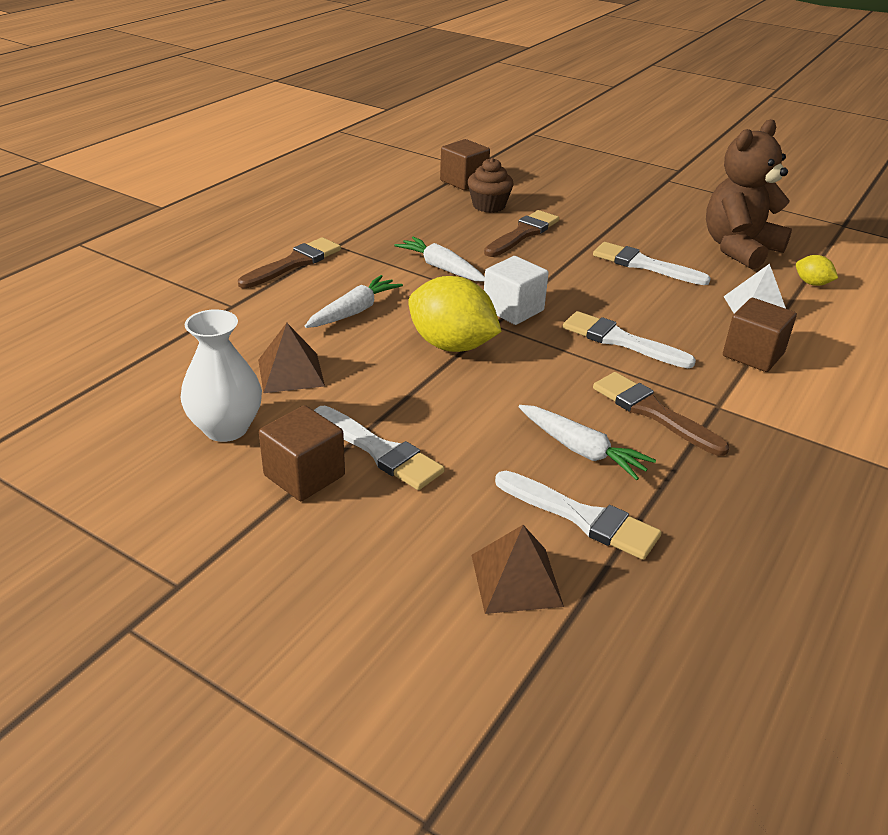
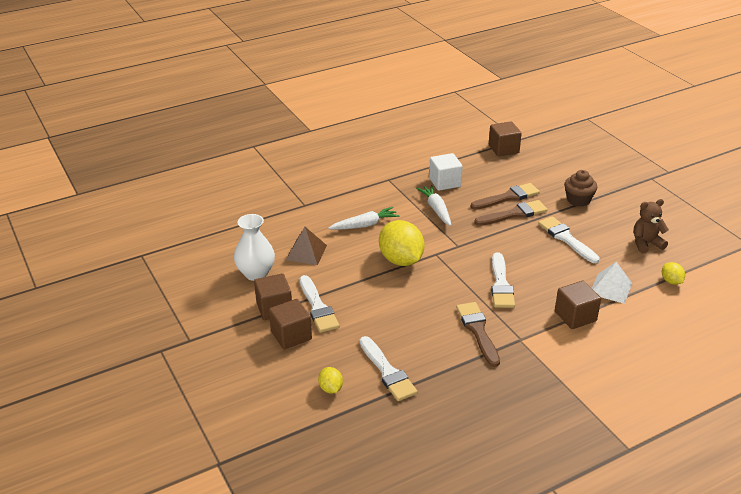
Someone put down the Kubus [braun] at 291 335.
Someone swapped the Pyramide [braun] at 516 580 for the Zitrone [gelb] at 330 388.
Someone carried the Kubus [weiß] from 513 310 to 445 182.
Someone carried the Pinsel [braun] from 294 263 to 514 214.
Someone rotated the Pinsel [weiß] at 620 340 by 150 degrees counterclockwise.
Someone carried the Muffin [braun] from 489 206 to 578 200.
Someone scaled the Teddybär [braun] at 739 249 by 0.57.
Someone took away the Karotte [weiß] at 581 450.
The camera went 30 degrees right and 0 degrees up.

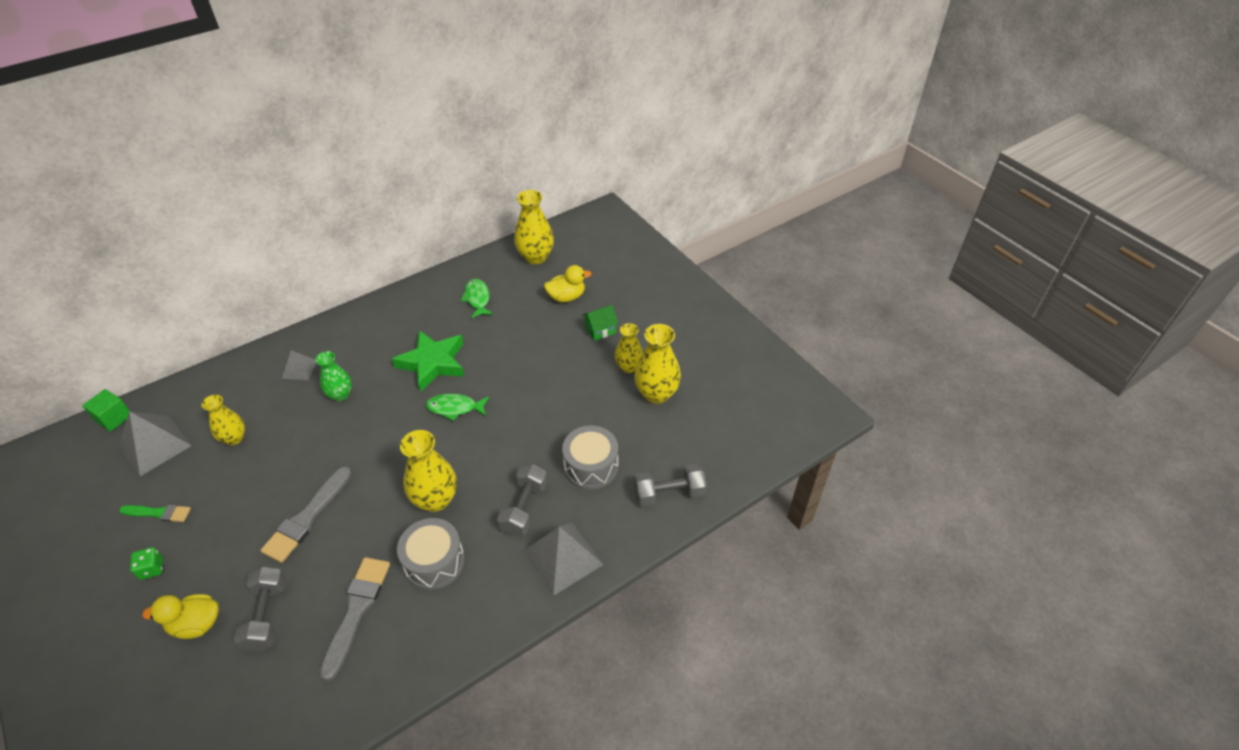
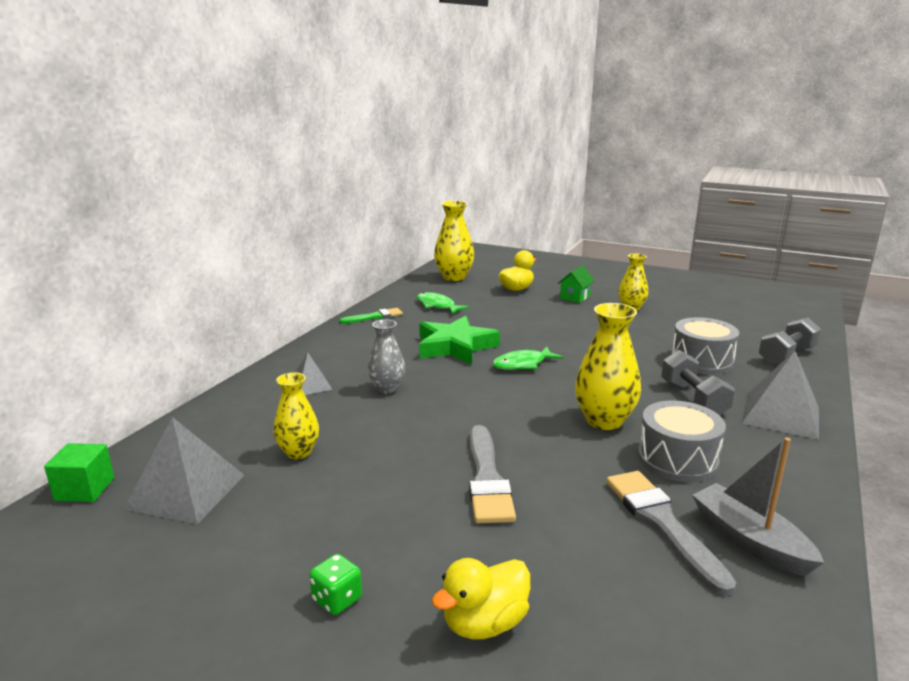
Someone carried the Pinsel [grün] from 159 513 to 374 317.
Someone repainted the Vase [grün] at 340 395, which became the Vase [grau] at 387 388.
Someone put down the Boot [grau] at 749 540.
Someone took away the Hantel [grau] at 267 616.
Someone took away the Vase [gelb] at 656 394.
The camera went 30 degrees left and 25 degrees down.

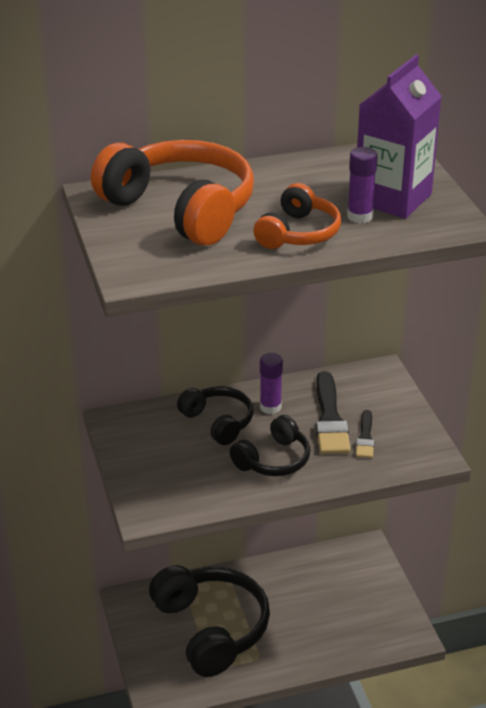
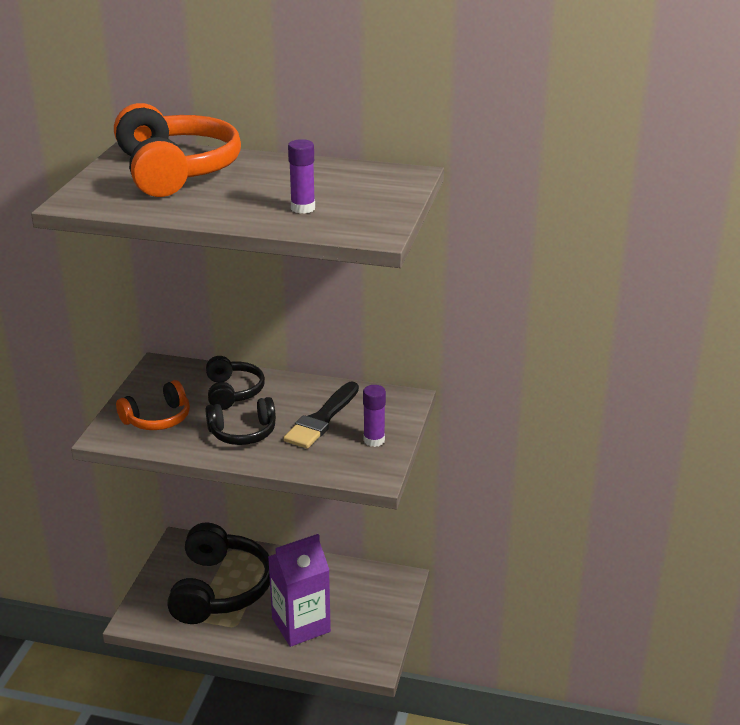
Someone carried the Kopfhörer [orange] from 298 233 to 157 419.
Someone carried the Getränkekarton [lila] from 393 198 to 301 625.
Someone carried the Klebestift [lila] from 270 407 to 374 440.
Someone took away the Pinsel [schwarz] at 365 438.
The camera went 30 degrees right and 5 degrees down.

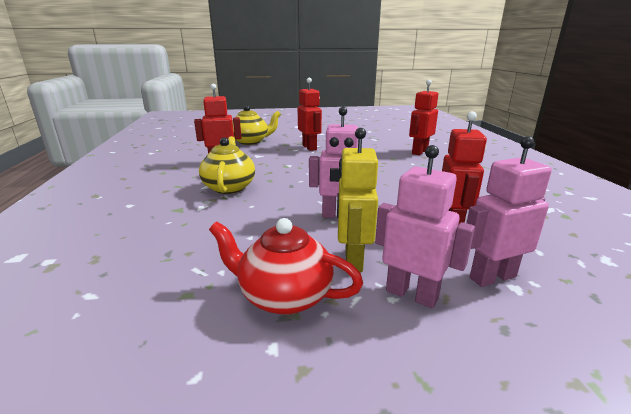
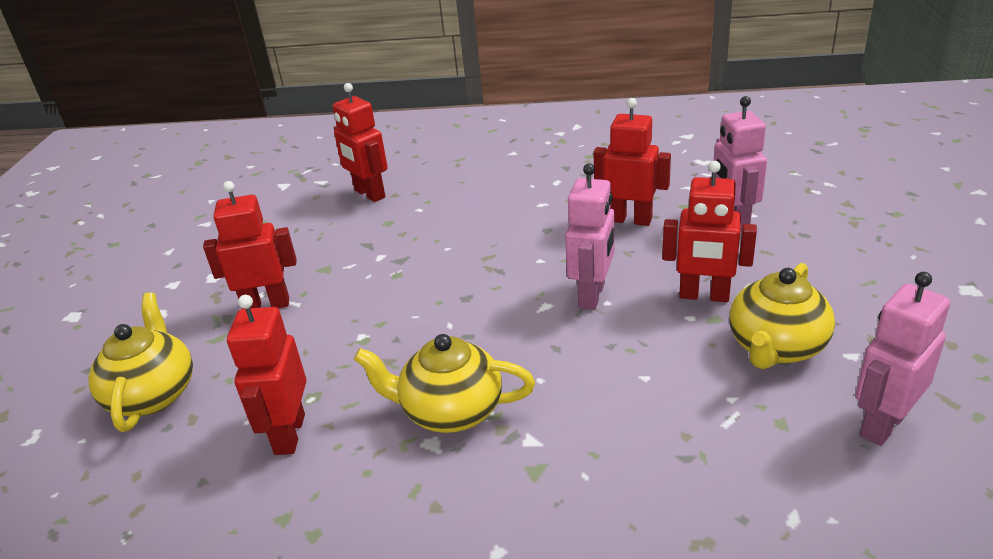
Someone repainted the Roboter [gelb] at 353 260, which became the Roboter [rot] at 704 296.
Someone repainted the Teekanne [rot] at 284 296, which became the Teekanne [gelb] at 776 347.
Someone carried the Roboter [rosa] from 411 294 to 882 424.
The camera went 75 degrees left and 10 degrees up.

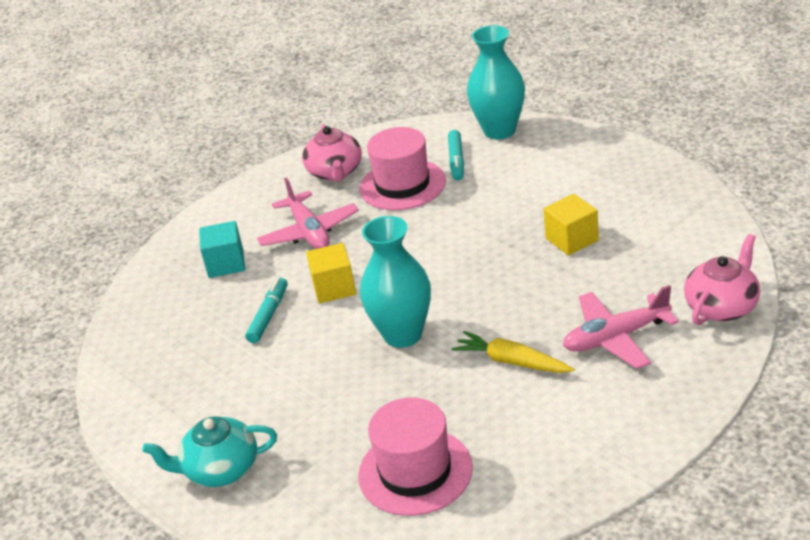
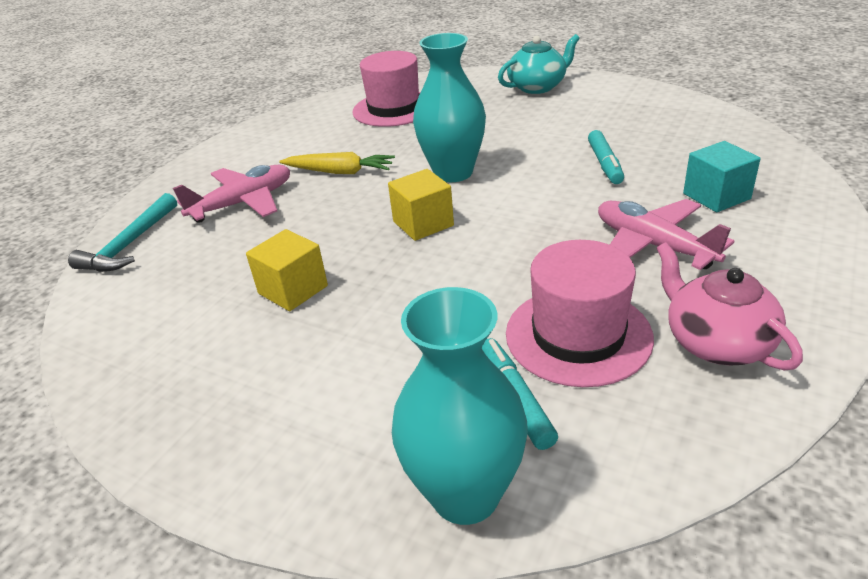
Someone swapped the Teekanne [rosa] at 722 306 for the Hammer [türkis] at 130 244.
Someone carried the Kubus [gelb] from 334 288 to 423 223.
The camera went 160 degrees right and 0 degrees up.

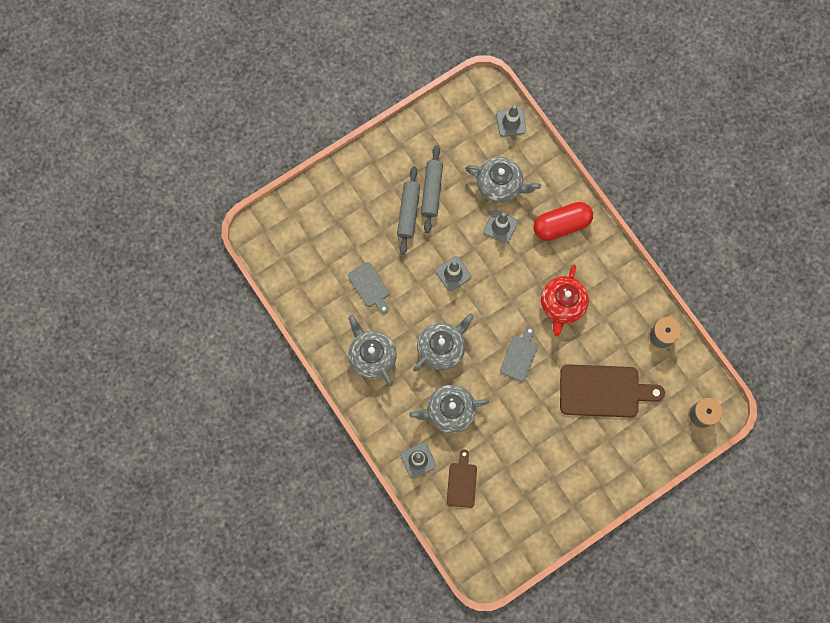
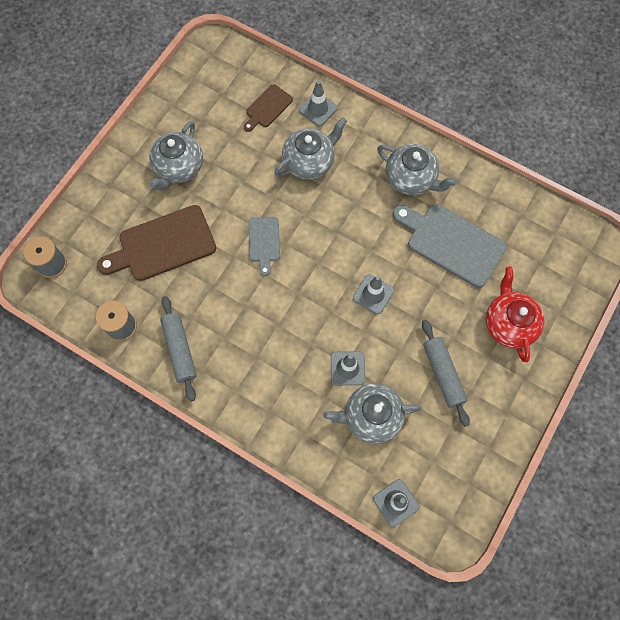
Someone carried the Teekanne [grau] from 441 348 to 178 167.
Someone carried the Nudelholz [grau] from 408 212 to 179 350.
Someone rotated the Schneidebrett [braun] at 462 482 by 60 degrees clockwise.
Someone scaled the Schneidebrett [grau] at 369 286 by 1.86.
Someone carried the Teekanne [rot] from 562 304 to 508 324.
Someone took away the Kapsel [rot] at 561 225.
The camera went 155 degrees right and 5 degrees down.

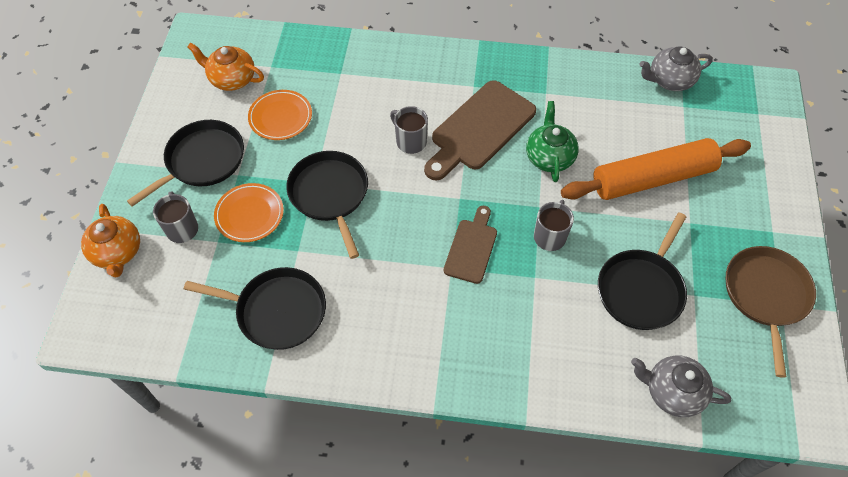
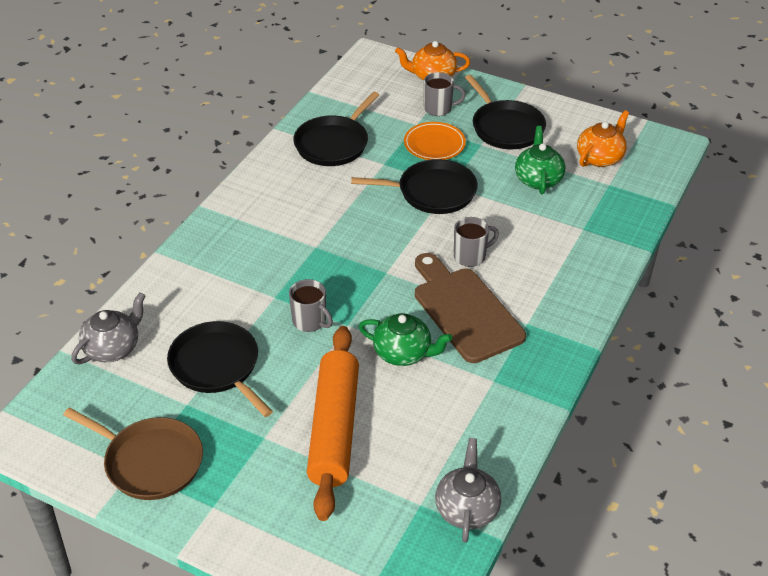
Someone swapped the Teller [orange] at 280 117 for the Teekanne [grün] at 538 179.
Someone took away the Schneidebrett [braun] at 471 248.
The camera went 110 degrees right and 15 degrees down.

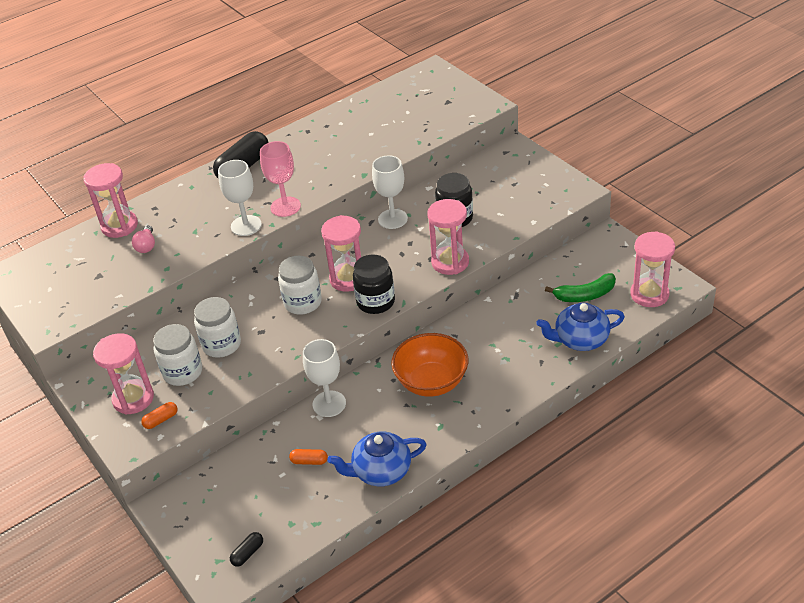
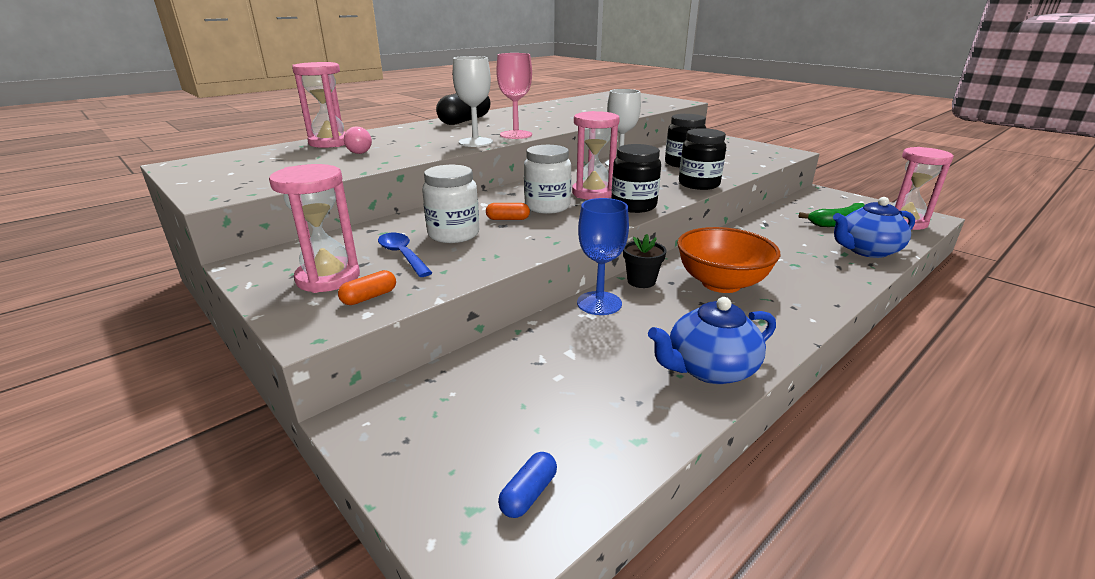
Someone swapped the Einmachglas [weiß] at 183 372 for the Löffel [blau] at 402 255.
Someone carried the Kapsel [orange] from 309 461 to 508 219.
Someone repainted the Kapsel [schwarz] at 248 553, which became the Kapsel [blau] at 528 494.
Someone repainted the Kelch [weiß] at 329 404, which became the Kelch [blau] at 599 303.
Someone put down the Blumentopf [schwarz] at 641 281.
Someone swapped the Sanduhr [rosa] at 450 262 for the Einmachglas [schwarz] at 699 184.
The camera went 10 degrees left and 15 degrees down.

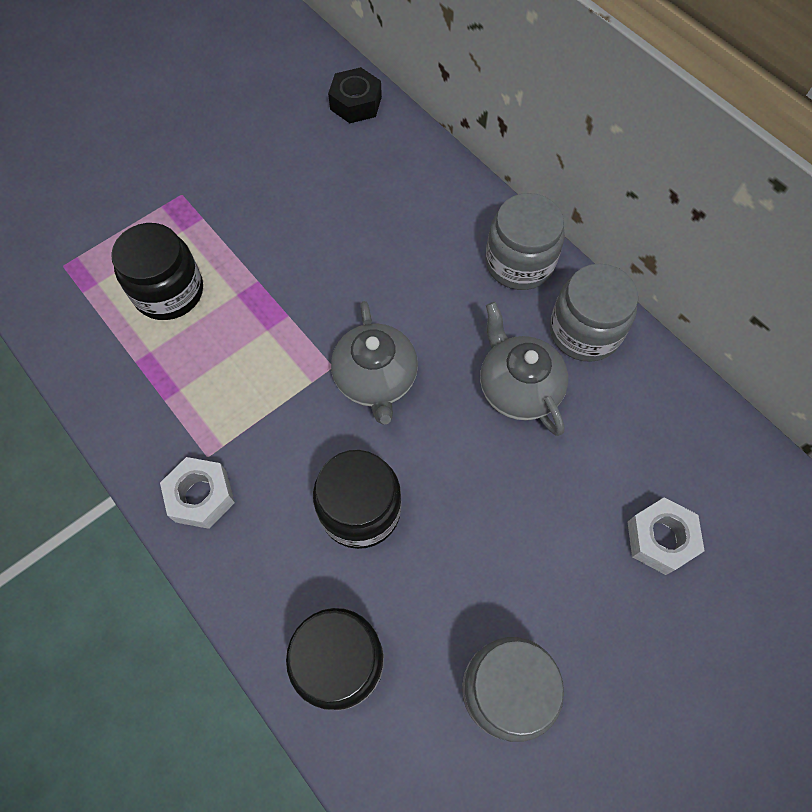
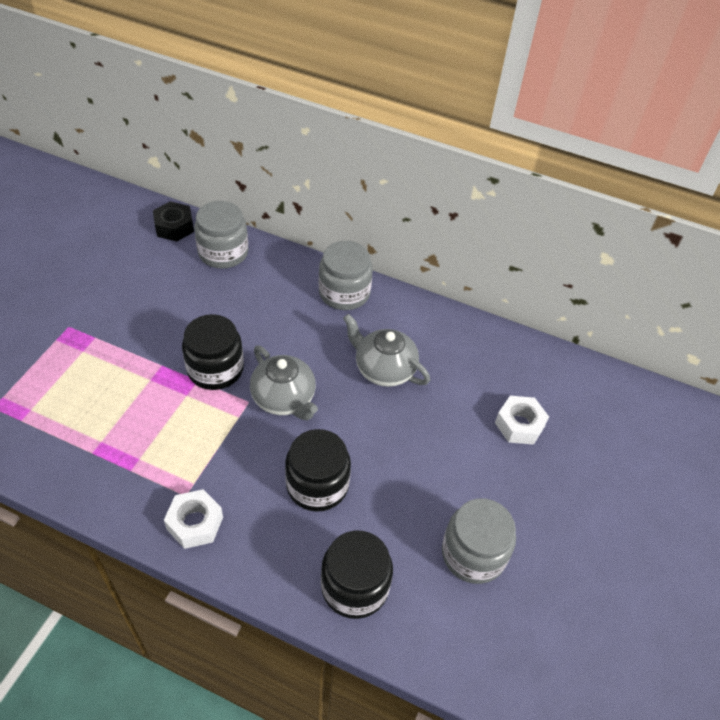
Someone carried the Einmachglas [schwarz] from 169 291 to 215 369.
Someone carried the Einmachglas [grau] from 584 331 to 223 252.
The camera went 30 degrees left and 15 degrees down.

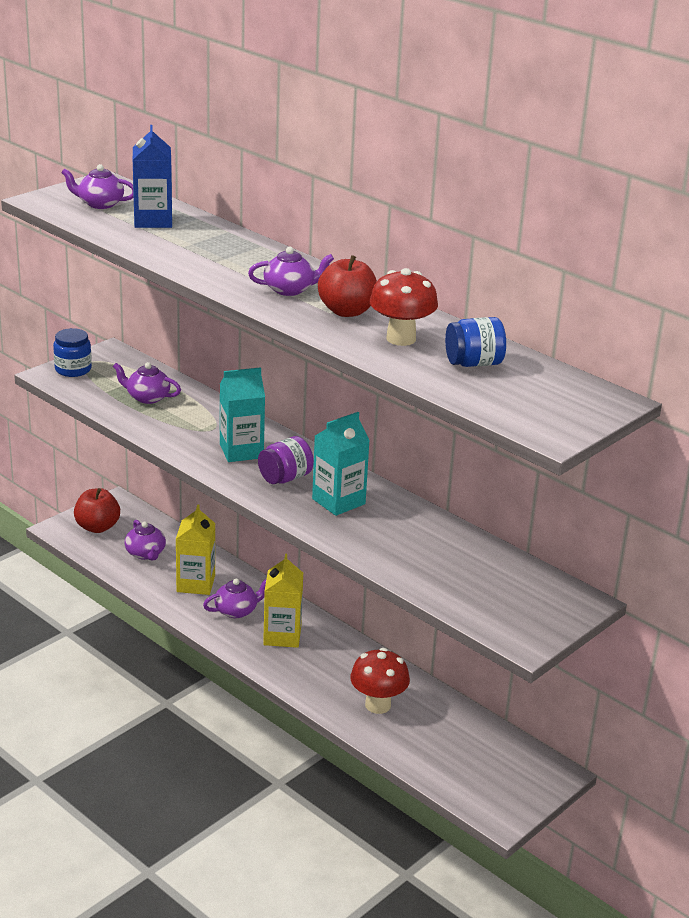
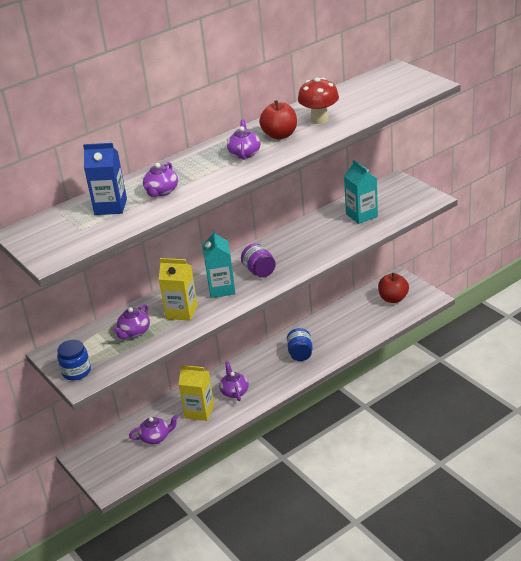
Someone carried the Teekanne [lila] from 100 204 to 161 191.
Someone carried the Getränkekarton [gelb] from 282 636 to 181 312.
Someone carried the Einmachglas [blau] from 473 363 to 300 354.
Someone carried the Getränkekarton [türkis] from 338 501 to 361 215.
Someone carried the Apfel [rot] from 97 527 to 393 299.
Someone took away the Pilz [rot] at 378 705.
The camera went 75 degrees left and 5 degrees up.

